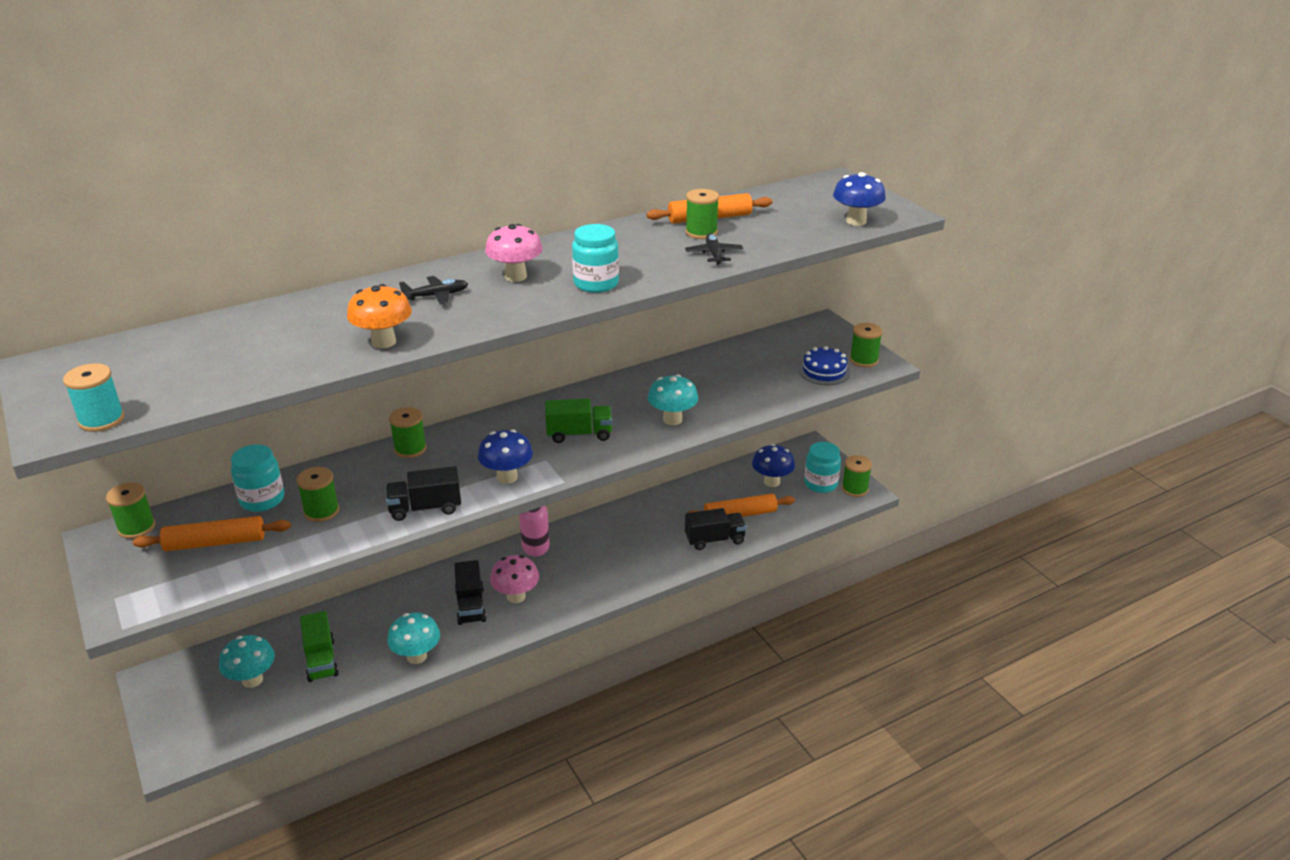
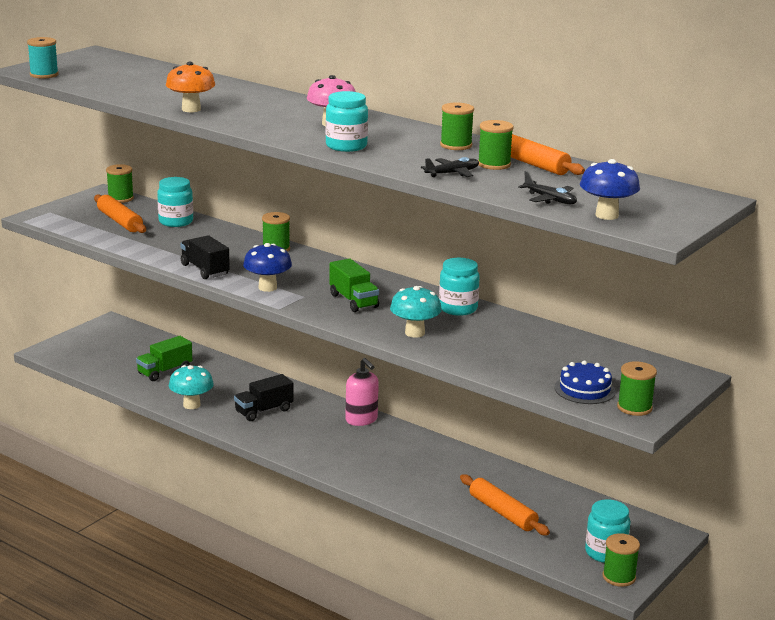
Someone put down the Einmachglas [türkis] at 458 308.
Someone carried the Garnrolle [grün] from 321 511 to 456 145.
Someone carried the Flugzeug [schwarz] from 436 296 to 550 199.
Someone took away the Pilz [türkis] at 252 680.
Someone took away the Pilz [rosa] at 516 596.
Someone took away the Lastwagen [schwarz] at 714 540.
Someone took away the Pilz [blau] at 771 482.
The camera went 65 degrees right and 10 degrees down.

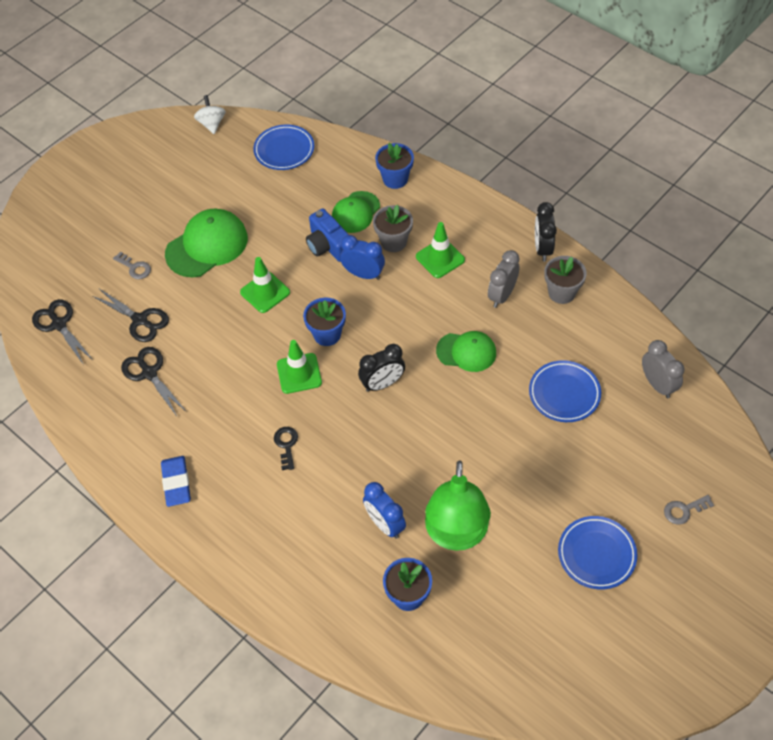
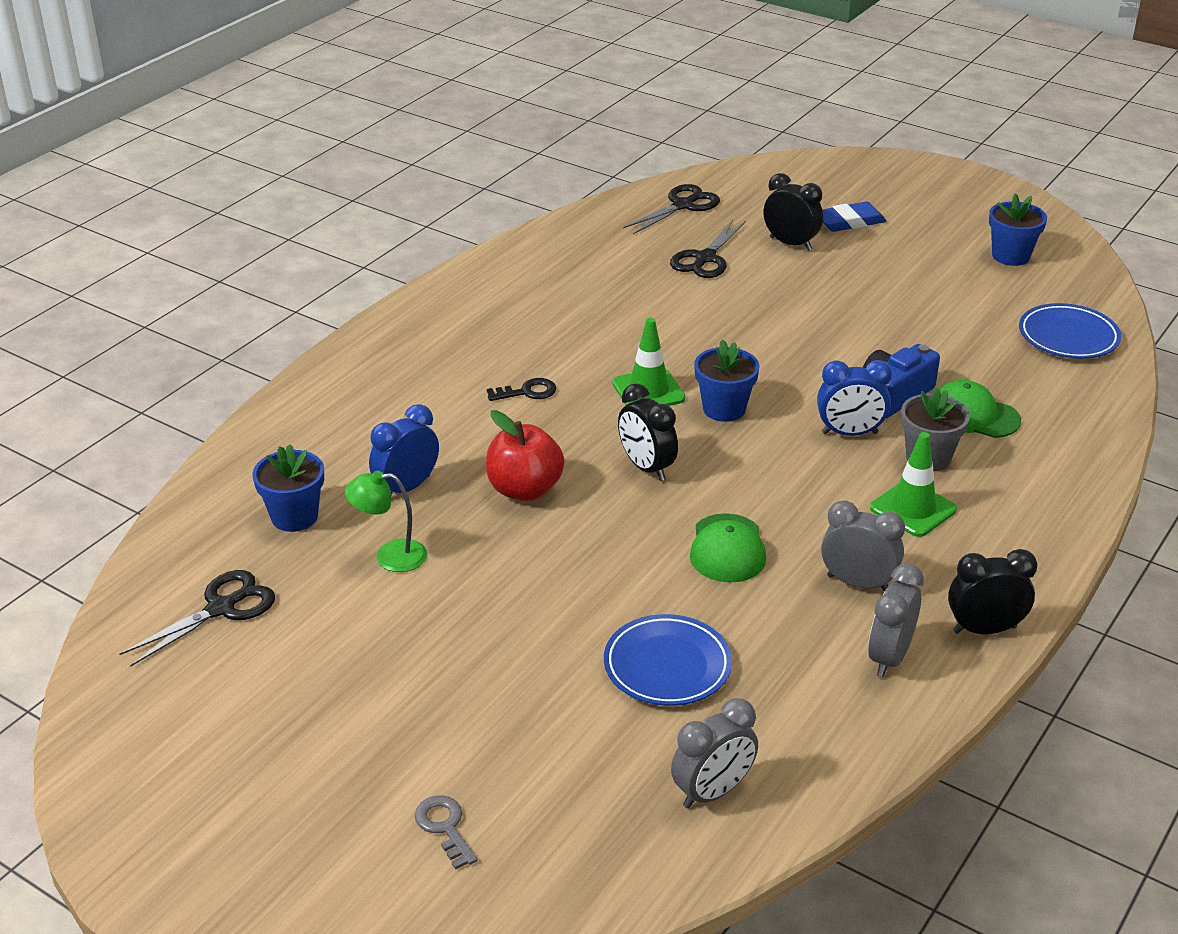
Someone carried the Schere [schwarz] from 149 373 to 221 608.
Someone scaled the Lampe [grün] at 456 535 by 0.51.
Someone put down the Apfel [rot] at 524 489.
Someone swapped the Schlüssel [grau] at 134 268 for the Wecker [schwarz] at 790 244.
Someone rotated the Wecker [blau] at 363 274 by 75 degrees clockwise.
Someone carried the Radiergummi [blau] from 176 483 to 849 222.
Someone swapped the Blumentopf [grau] at 561 293 for the Wecker [grau] at 889 657.
Someone carried the Blumentopf [blau] from 395 179 to 1010 256.
Someone took away the Kappe [grün] at 207 246.
Someone took away the Kreisel [weiß] at 212 124.
Someone took away the Leitkegel [grün] at 265 292.
Someone took away the Teller [blau] at 596 554.
The camera went 80 degrees right and 20 degrees down.

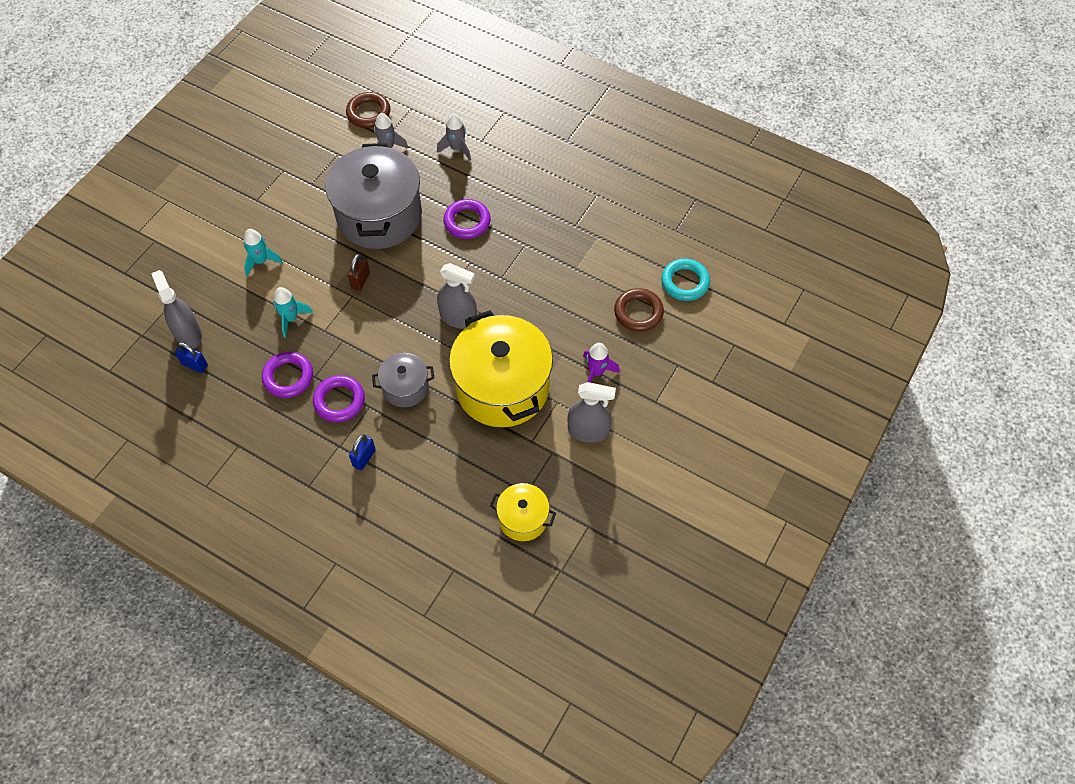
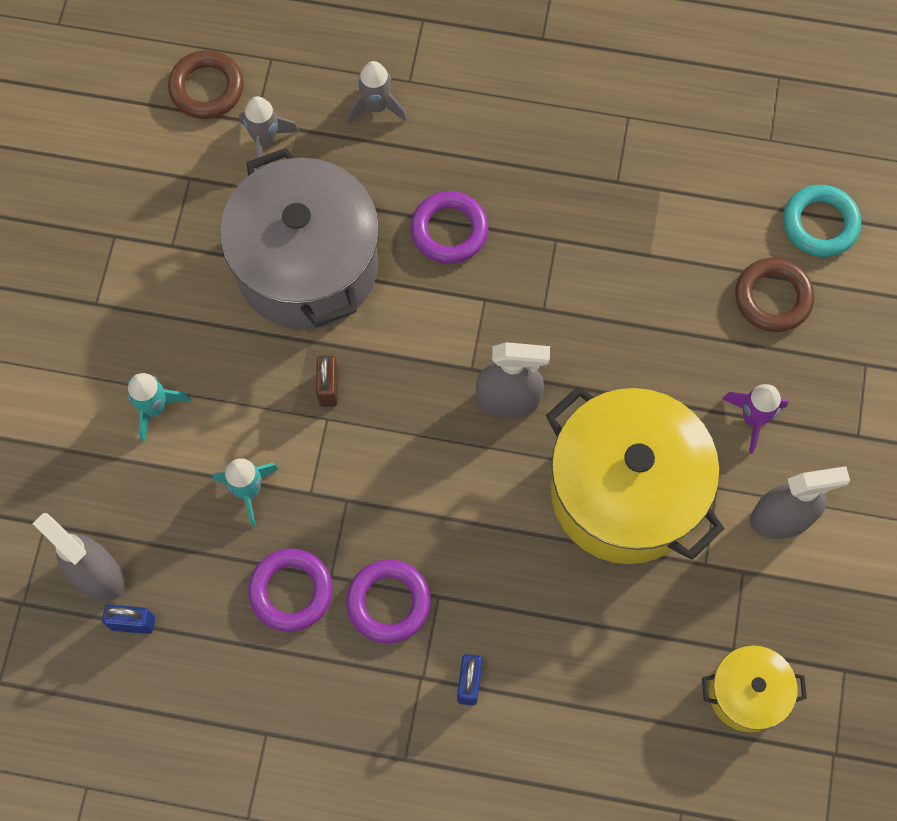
Someone took away the Kochtopf [grau] at 405 388.
The camera went 20 degrees left and 10 degrees up.

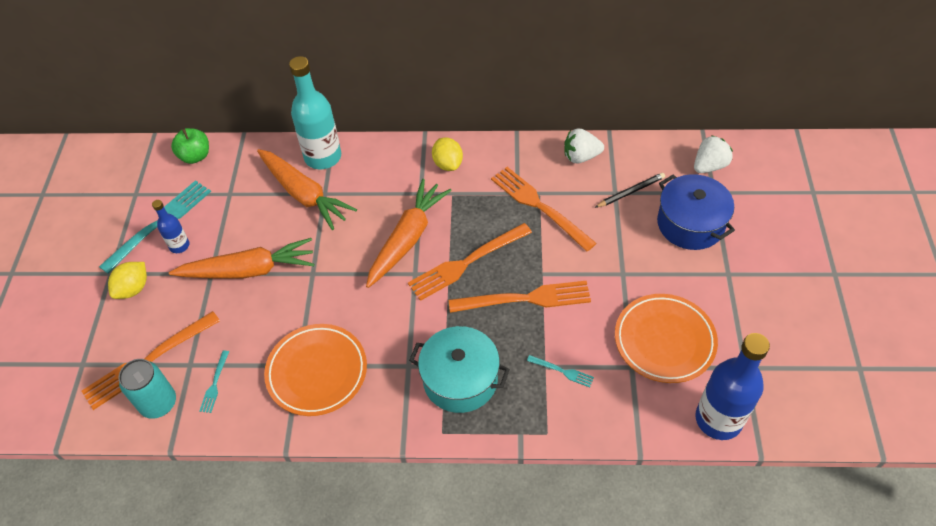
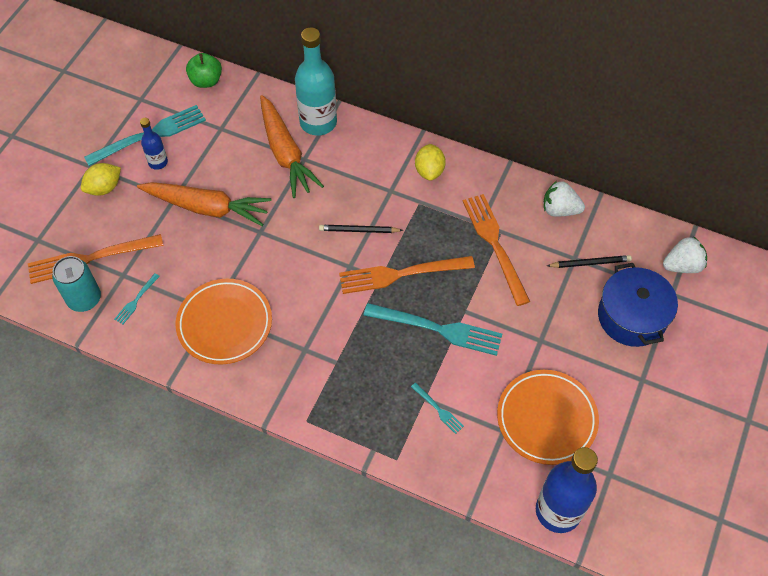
Someone swapped the Karotte [orange] at 408 238 for the Bleistift [schwarz] at 359 230.
Someone repainted the Gabel [orange] at 526 298, which became the Gabel [türkis] at 438 329.
Someone took away the Kochtopf [türkis] at 460 379.
The camera went 20 degrees right and 5 degrees up.

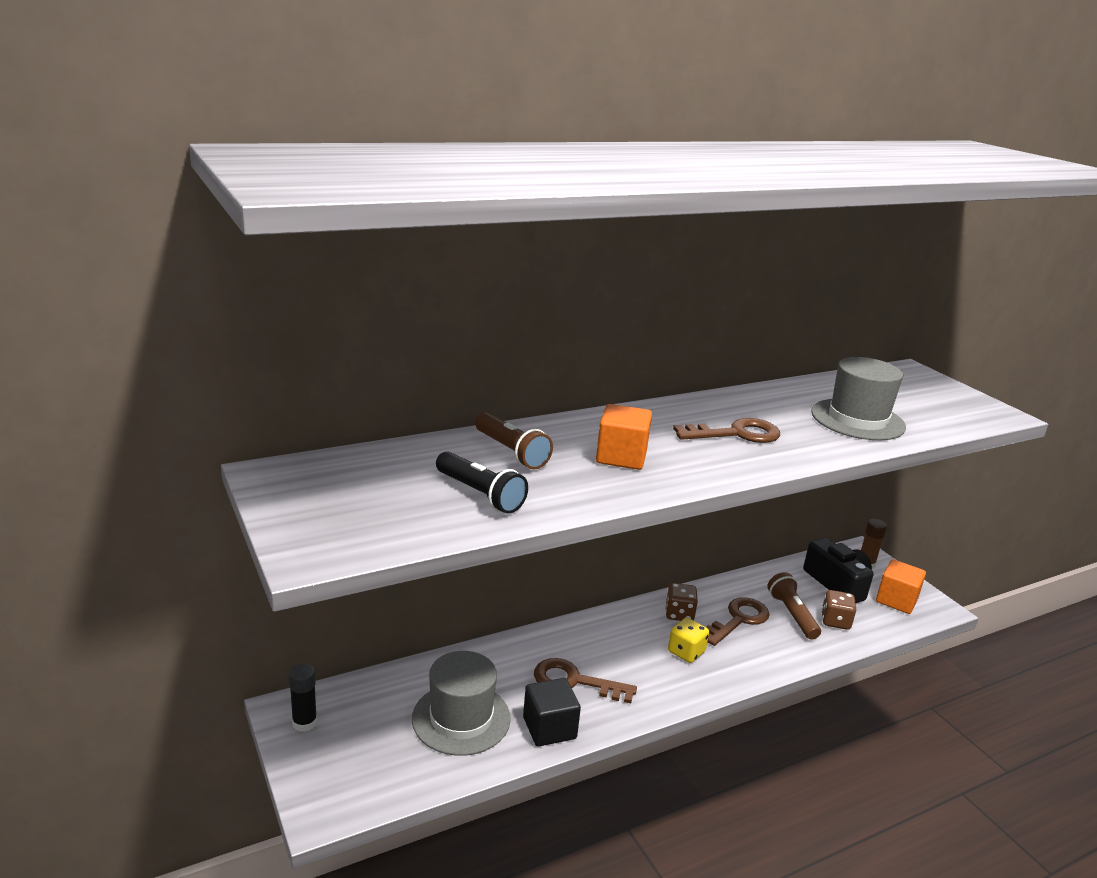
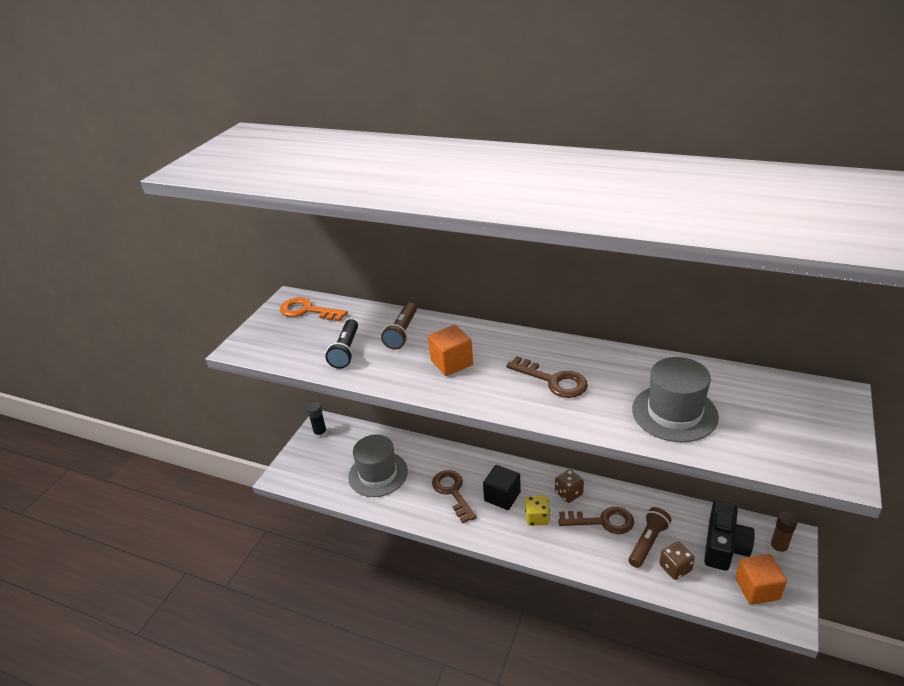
Someone put down the Schlüssel [orange] at 307 311.
Someone carried the Kubus [schwarz] from 549 728 to 502 496.
The camera went 55 degrees right and 10 degrees up.

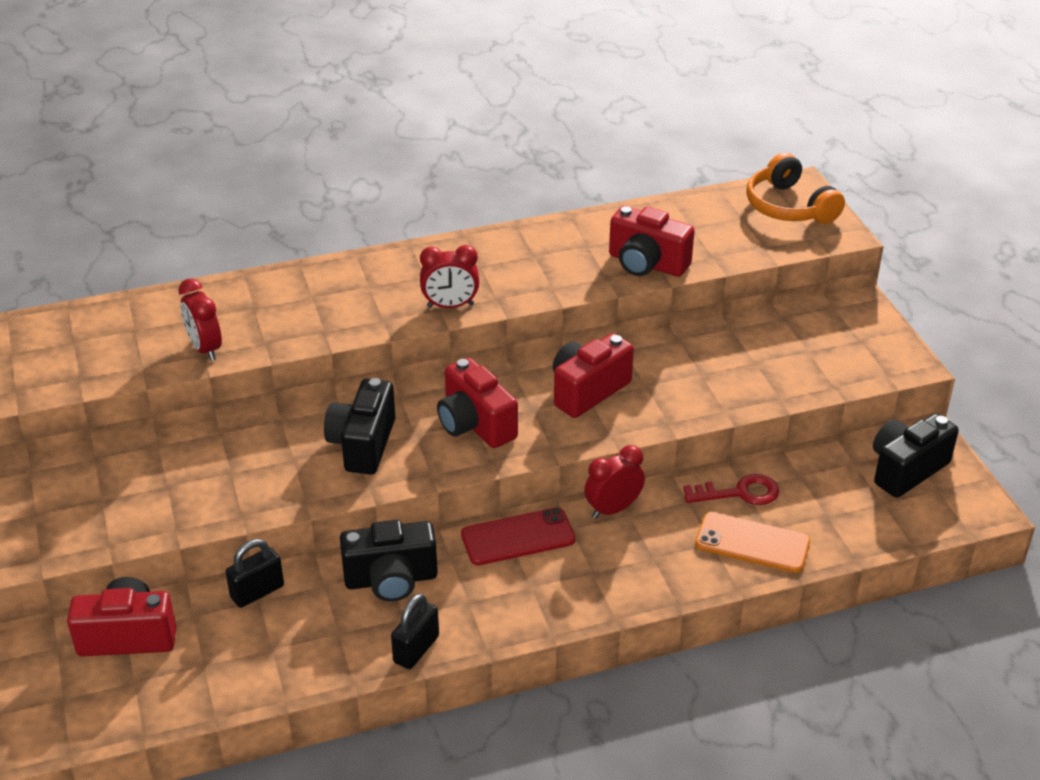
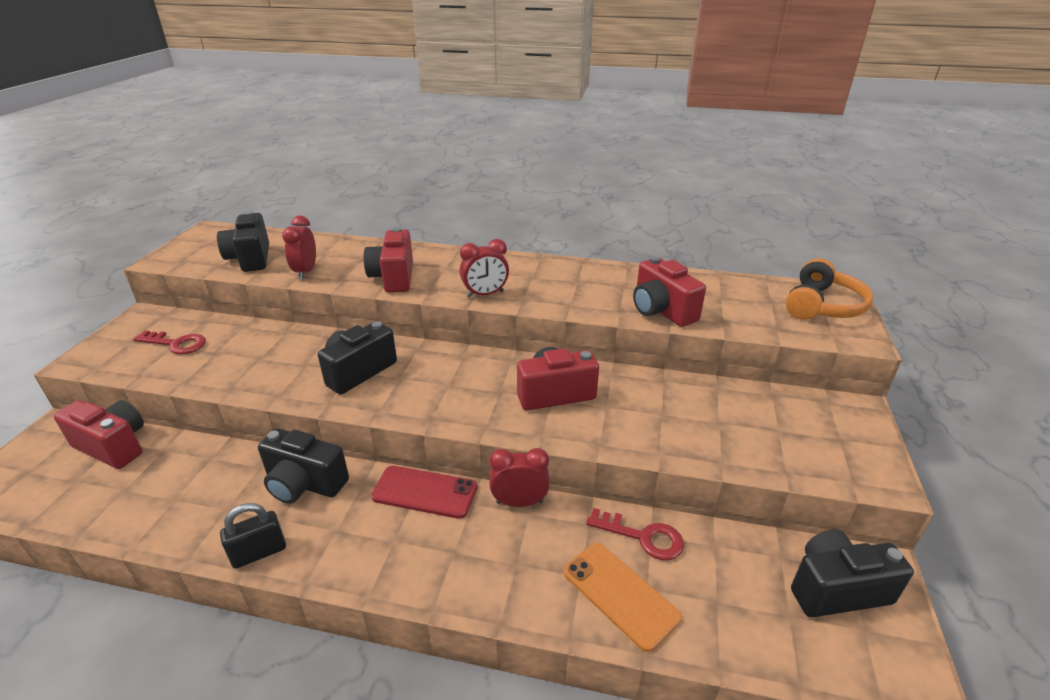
Someone put down the Schlüssel [rot] at 176 344.
Someone put down the Kamera [schwarz] at 250 258.
Someone carried the Kamera [rot] from 475 424 to 393 277.
Someone rotated the Wecker [rot] at 450 305 by 45 degrees counterclockwise.
Someone rotated the Kopfhörer [orange] at 789 207 by 150 degrees counterclockwise.
Someone took away the Vorhängeschloss [schwarz] at 257 592.
The camera went 30 degrees right and 5 degrees down.

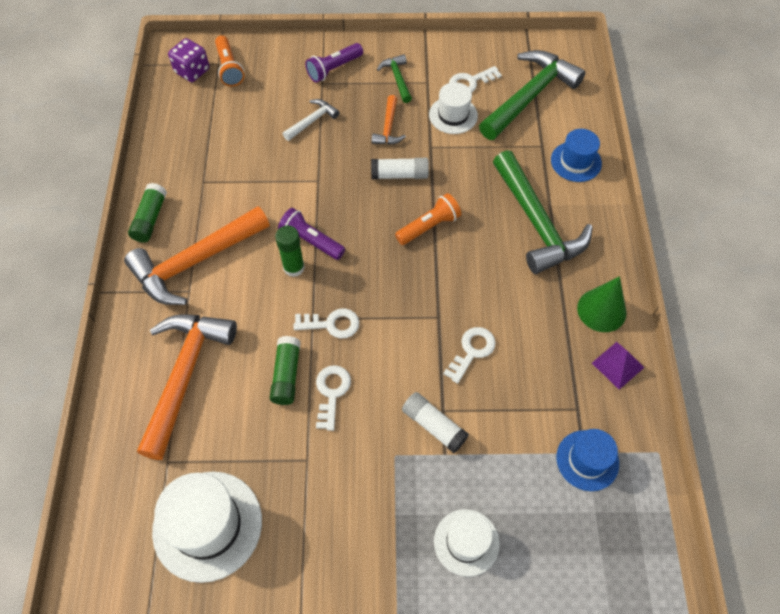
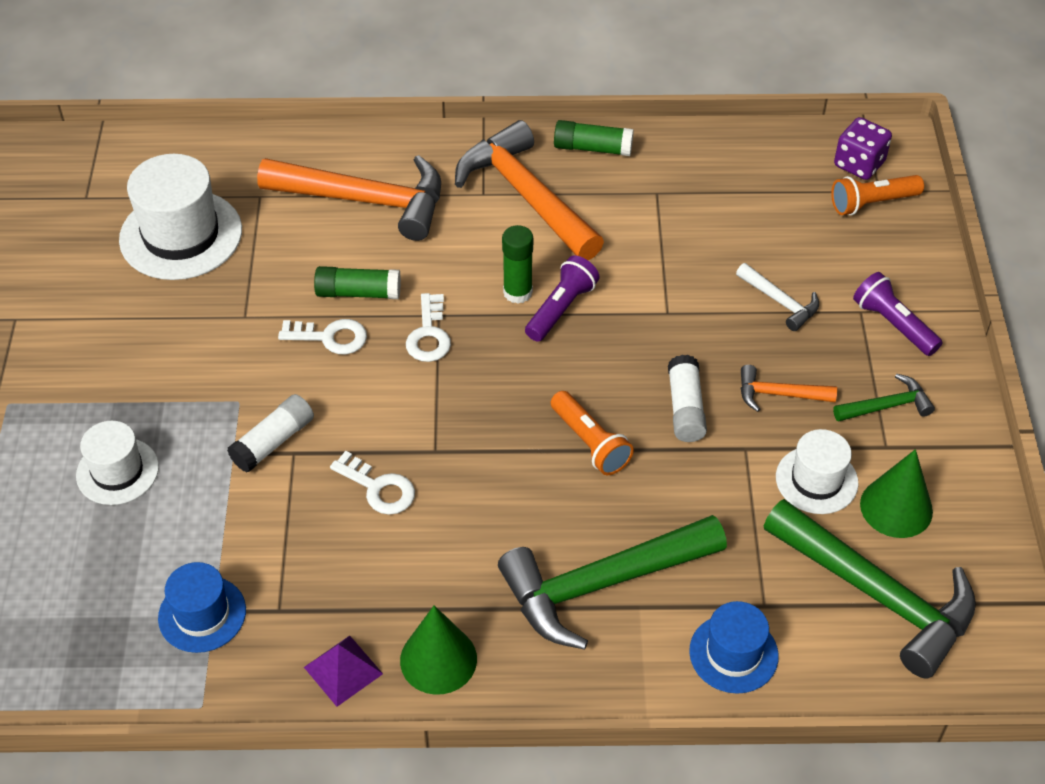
Someone swapped the Schlüssel [weiß] at 470 82 for the Kegel [grün] at 896 507.
The camera went 90 degrees right and 10 degrees down.

